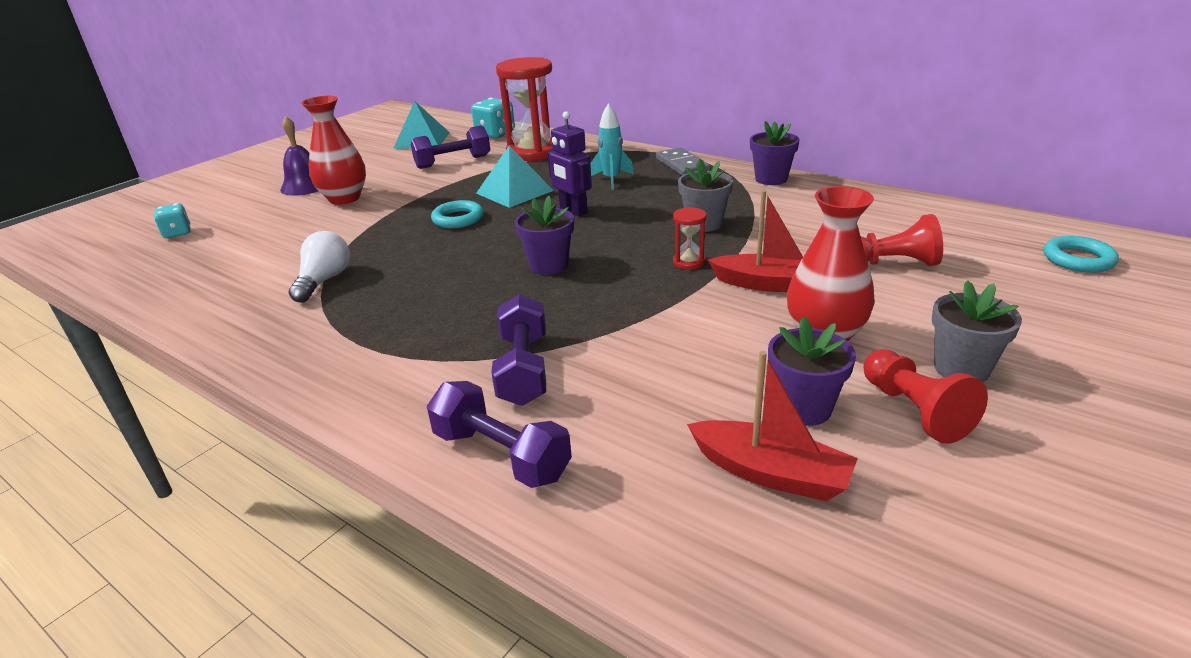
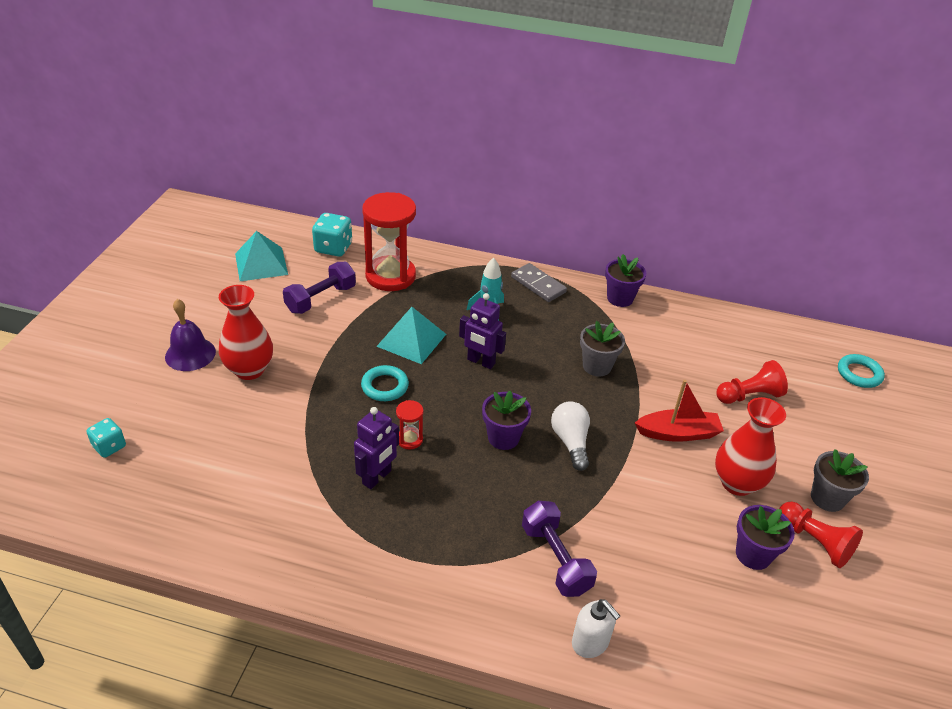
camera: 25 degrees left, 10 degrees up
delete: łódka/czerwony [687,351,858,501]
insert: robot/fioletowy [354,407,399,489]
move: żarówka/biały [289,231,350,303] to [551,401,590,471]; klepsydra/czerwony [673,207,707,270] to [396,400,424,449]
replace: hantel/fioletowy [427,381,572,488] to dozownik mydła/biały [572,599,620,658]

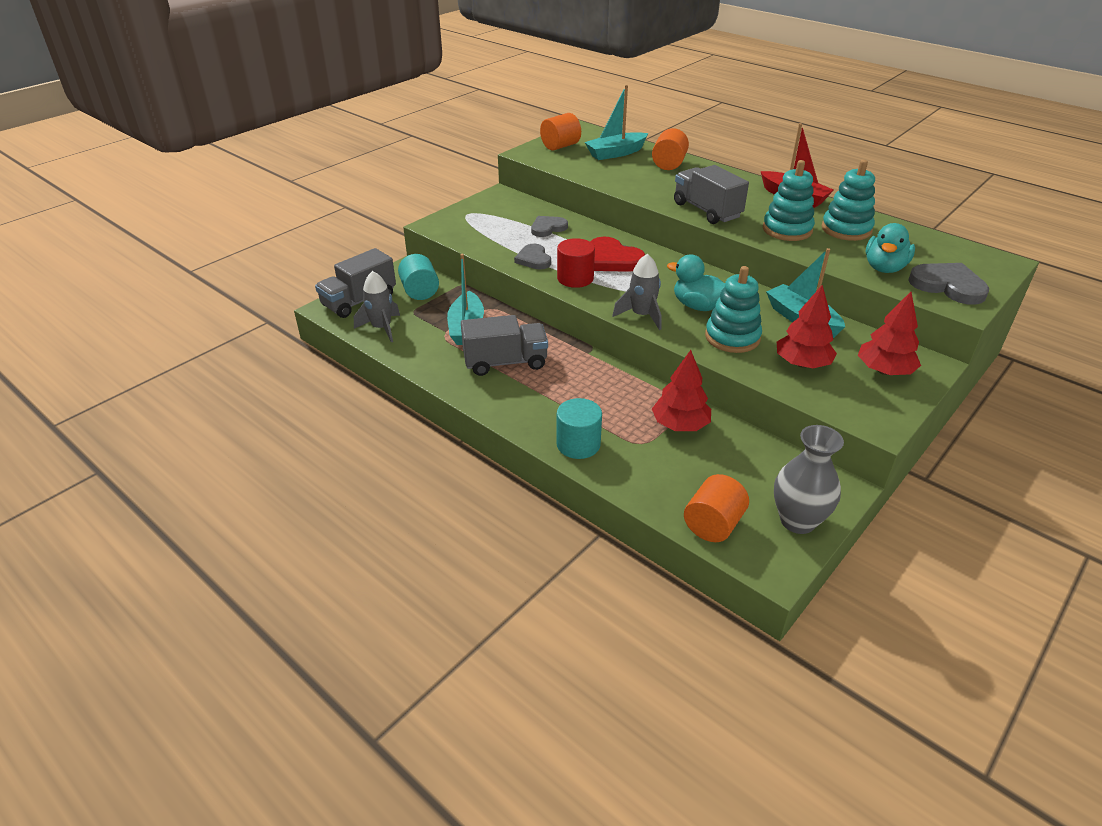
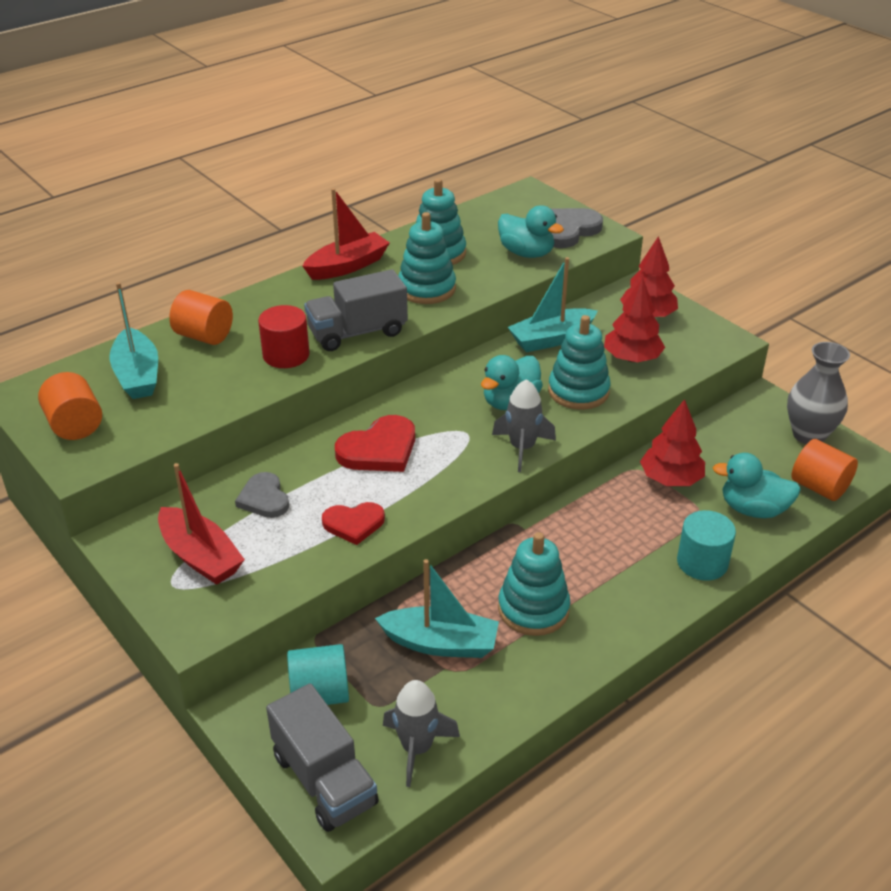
camera: 80 degrees left, 0 degrees up
insert: łódka/czerwony [158,463,245,585]; kaczka/turkusowy [713,453,801,518]
move: walec/czerwony [557,238,595,288] to [258,305,310,368]
replace: ciężarówka/szary [461,315,548,376] to zabawka nakładanka/turkusowy [498,532,570,636]
recolor: serce/szary [514,244,551,270] to serce/czerwony [322,502,385,545]

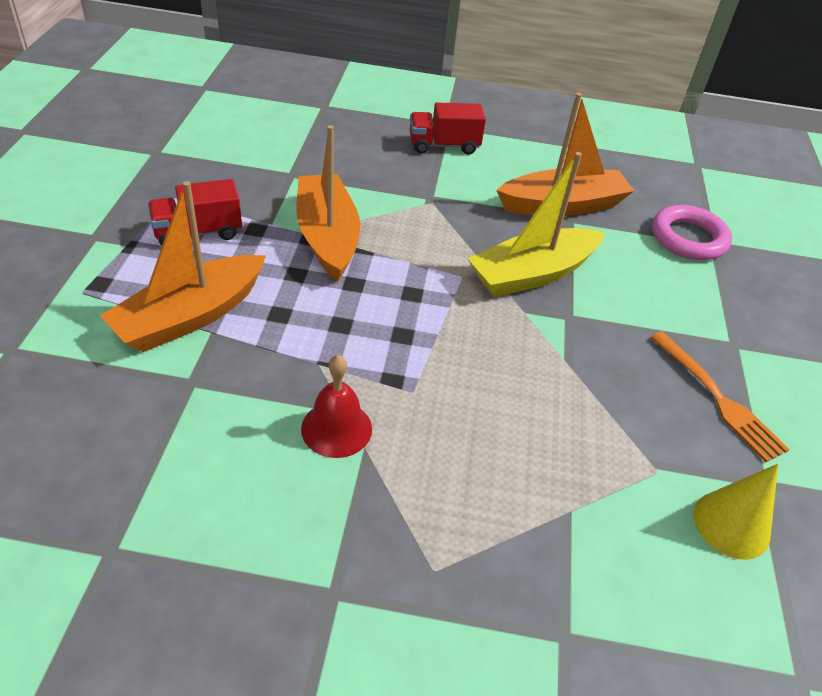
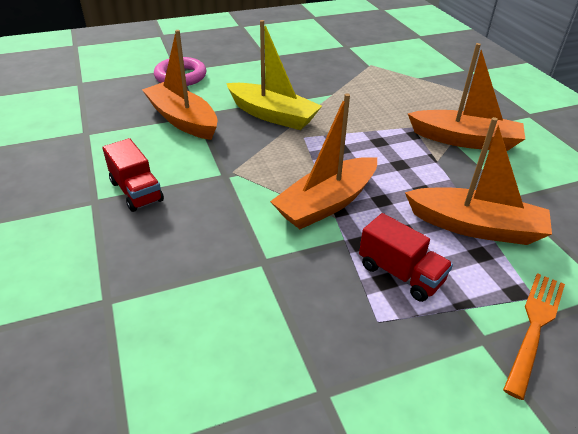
camera: 115 degrees left, 5 degrees down
delete: stożek/żółty [693,464,778,560]
move: widelec/pomarańczowy [650,331,790,462] to [503,273,565,400]
replace: dzwonek/czerwony [301,355,372,458] to łódka/pomarańczowy [407,43,525,151]

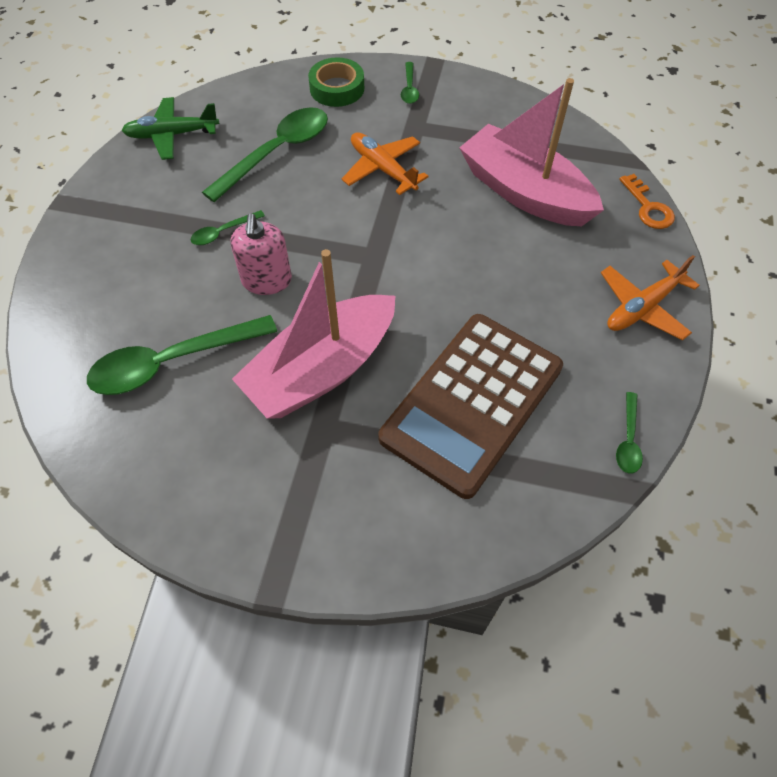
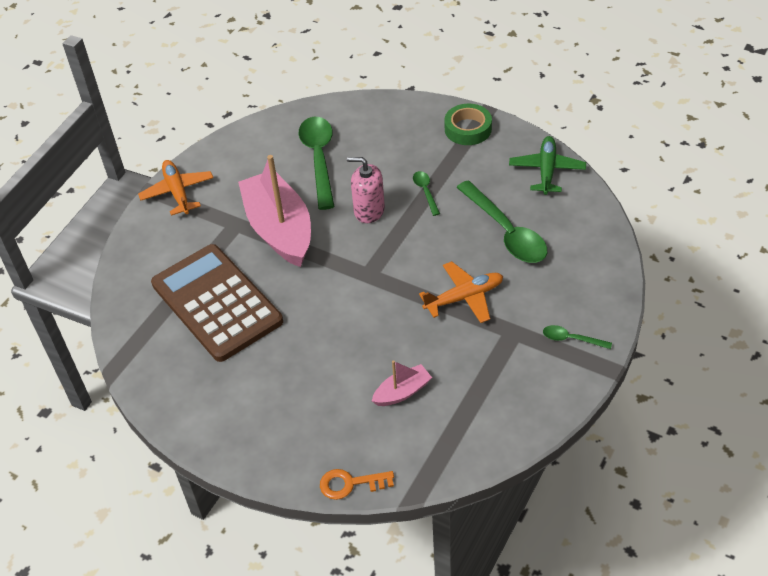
camera: 110 degrees right, 10 degrees down
delete: łyżka/zielony [616,392,643,474]
move: taśma klejąca/zielony [308,57,364,107] to [444,104,492,145]; samolot/pomarańczowy [601,255,700,341] to [138,160,213,215]
resize: łódka/różowy [459,78,604,226] = [372,360,432,406] x0.45

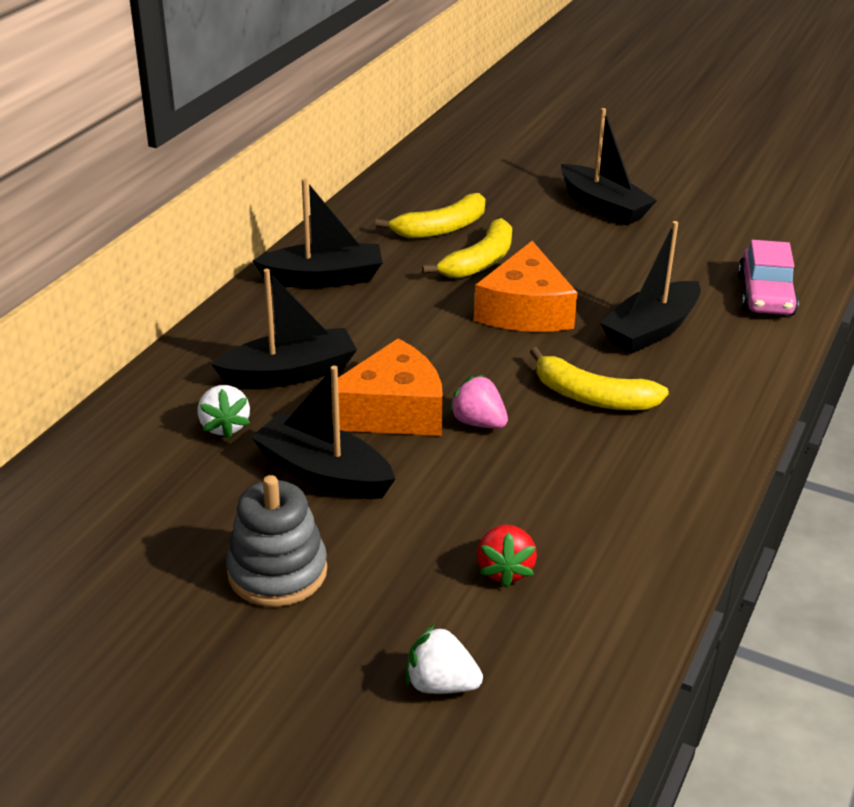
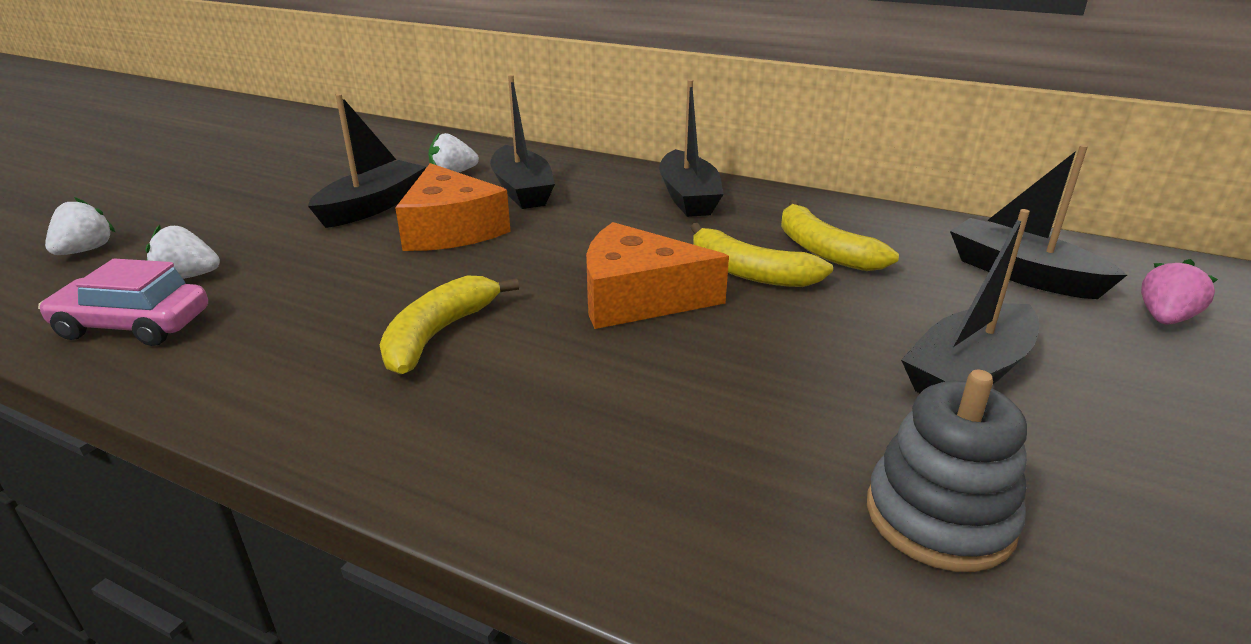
camera: 90 degrees right, 5 degrees down
move: zabawka nakładanka/szary [226,475,327,607] to [867,370,1027,572]; truskawka/różowy [449,375,508,429] to [1141,259,1218,324]; łódka/czarny [600,221,701,354] to [950,145,1127,299]; samochód/różowy [738,240,799,315] to [38,259,208,346]
recolor: truskawka/czerwony [477,524,537,588] to truskawka/biały [145,225,220,279]

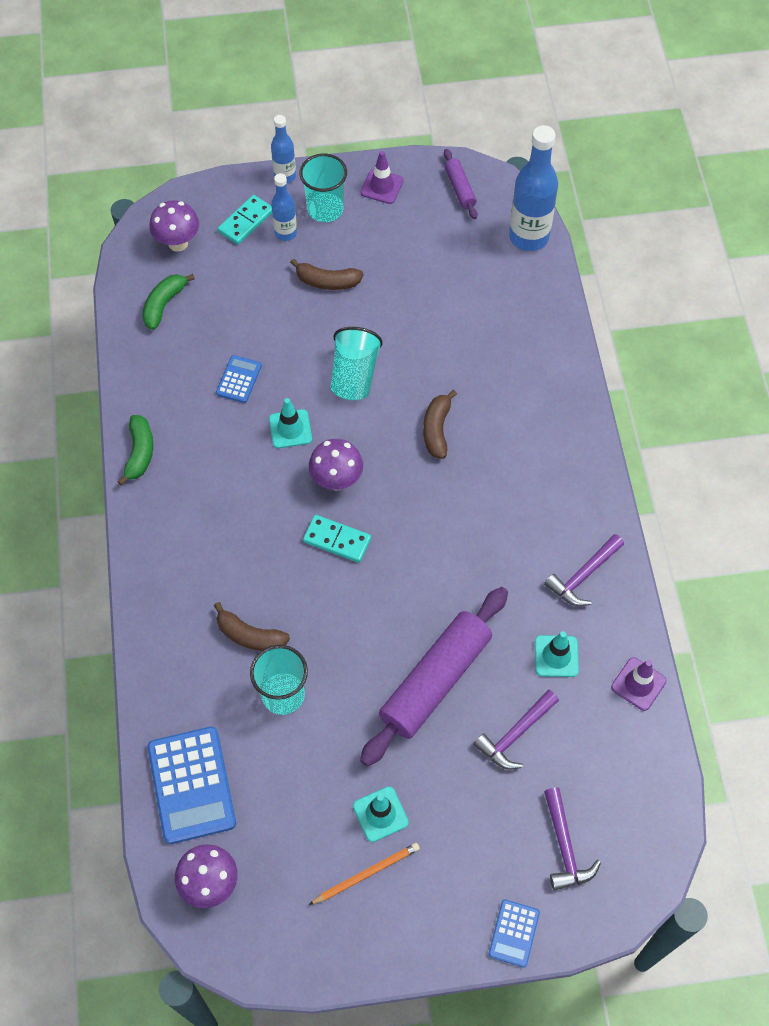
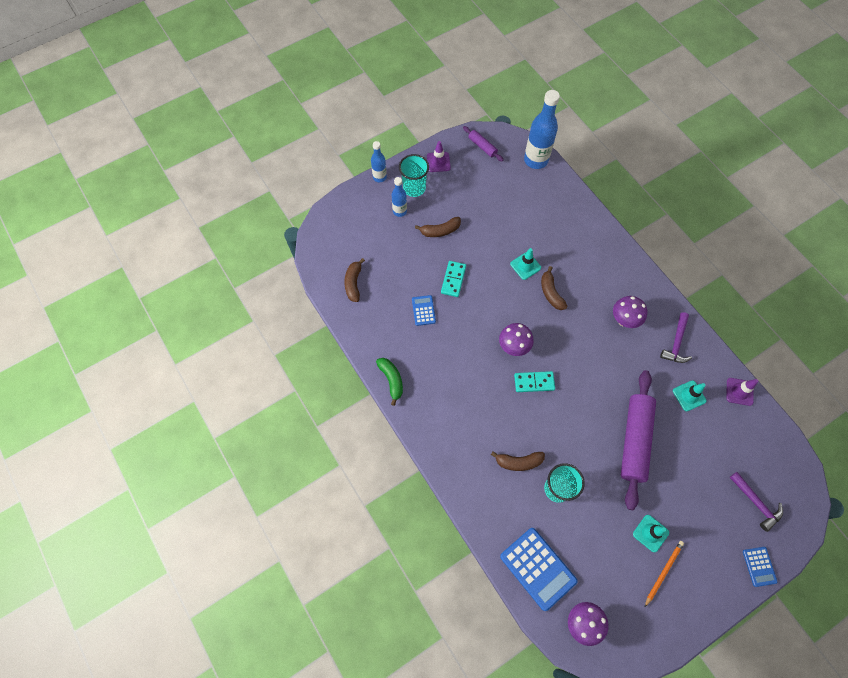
camera: 25 degrees left, 5 degrees up
delete: szklanka/turkusowy [330,327,383,400]; młotek/fioletowy [473,690,559,770]
move: grzyb/fioletowy [149,200,199,252] to [613,296,647,328]; kostka domina/turkusowy [218,195,272,245] to [441,261,466,297]; pachołek/turkusowy [269,398,312,448] to [510,248,541,280]
recolor: banan/zielony [142,274,195,330] to banan/brązowy [344,258,365,302]

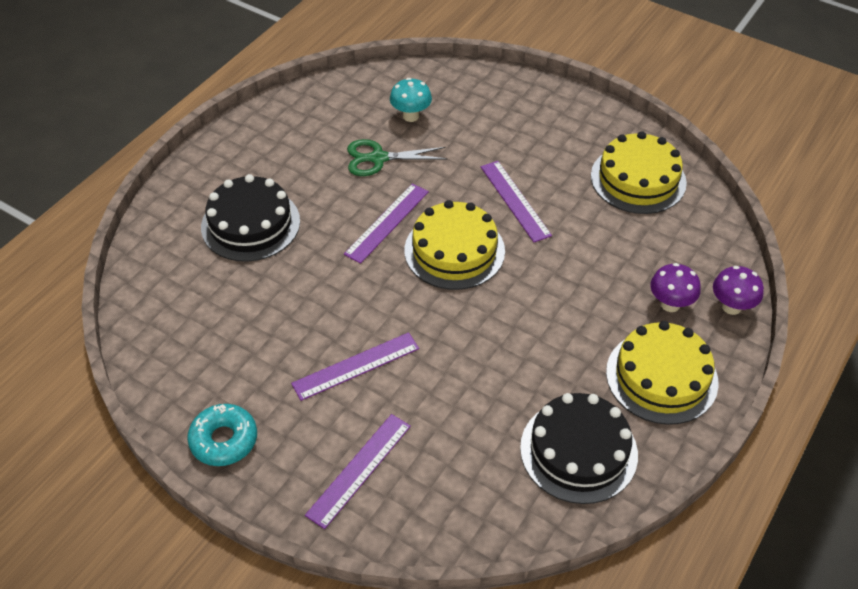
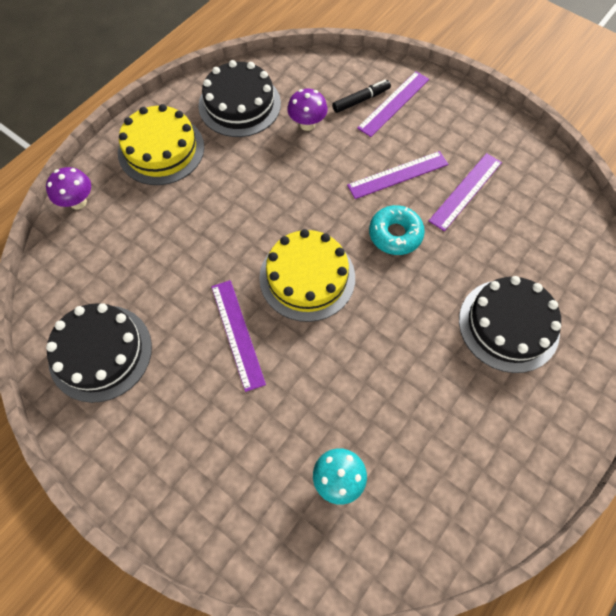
camera: 175 degrees left, 15 degrees up
delete: nożyczki/zielony [347,139,447,176]
insert: flamaster/czarny [332,80,391,113]
move: donut/turkusowy [187,404,257,466] to [369,205,425,255]; linijka/fioletowy [344,183,429,264] to [429,153,502,231]; grzyb/fioletowy [650,263,701,312] to [287,89,328,131]
recolor: tort/żółty [591,131,687,214] to tort/czarny [46,303,152,403]

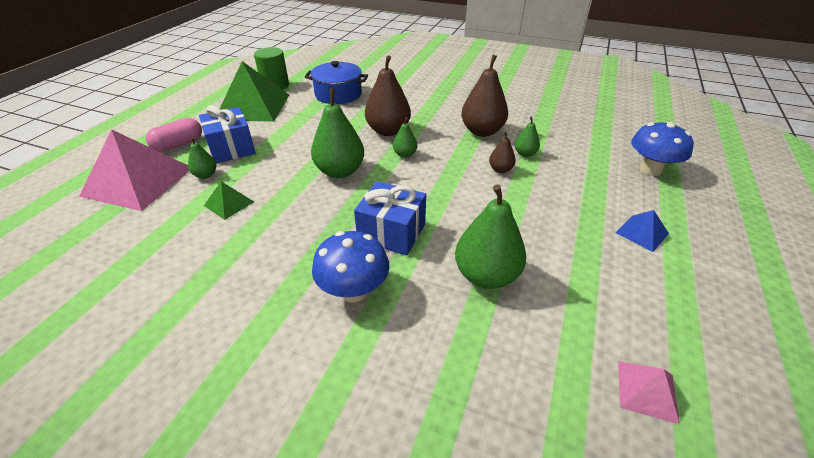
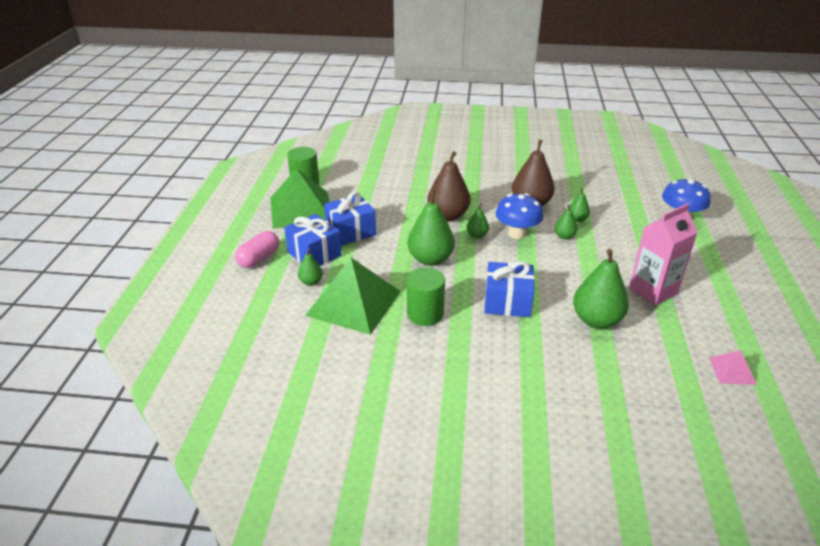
camera: 15 degrees left, 5 degrees down
delete: piramida/różowy [79,130,189,211]; garnek/niebieski [305,61,368,104]; piramida/niebieski [616,210,669,252]
insert: prezent/niebieski [324,192,376,246]; walec/zielony [407,267,445,326]; karton mleka/różowy [629,203,698,306]
move: grzyb/niebieski [312,231,390,303] to [496,193,543,239]
recolor: gruszka/brązowy [489,131,516,173] to gruszka/zielony [555,204,578,240]
resize: piramida/zielony [204,181,254,220] = [305,258,401,335] x2.23

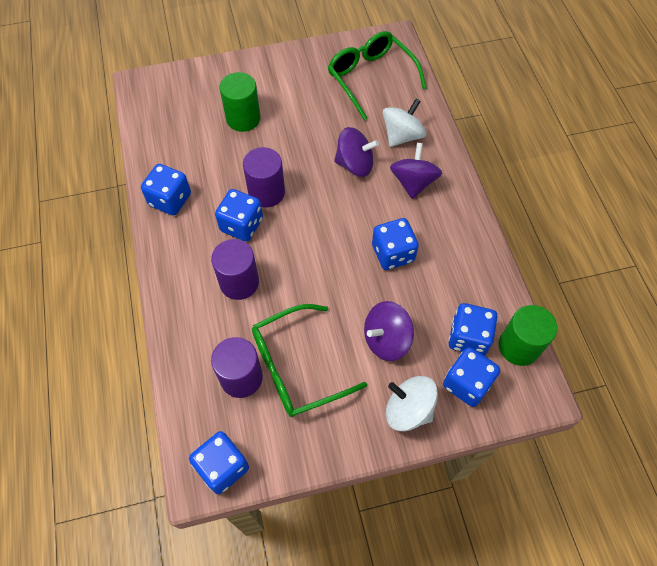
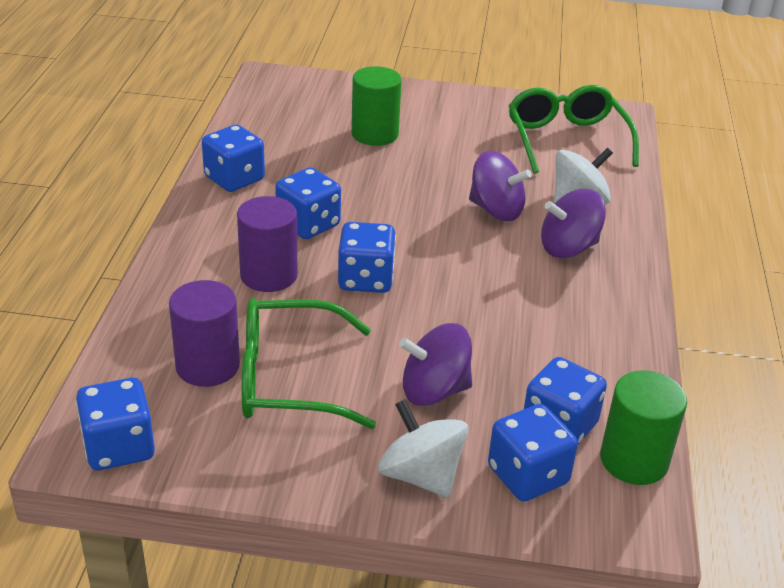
camera: 20 degrees right, 25 degrees down
delete: walec/fioletowy [243,147,285,207]
move: kostka do gry/niebieski [372,218,419,270] to [338,222,396,293]
rotate: bączek/fioletowy [390,143,442,199] = [541,189,606,258] 135 degrees counterclockwise

